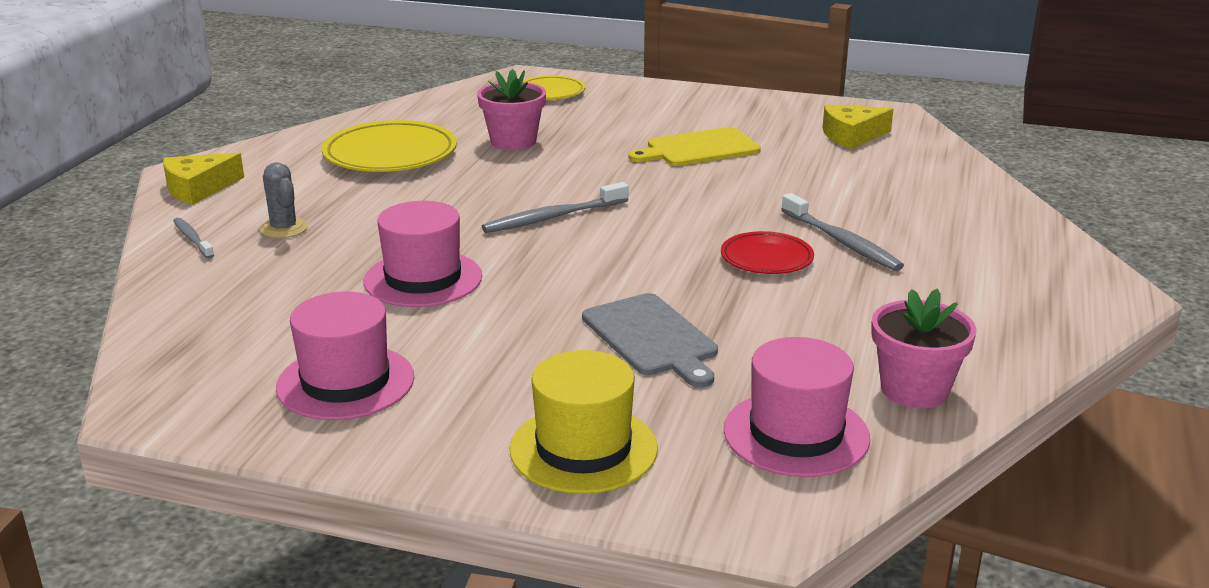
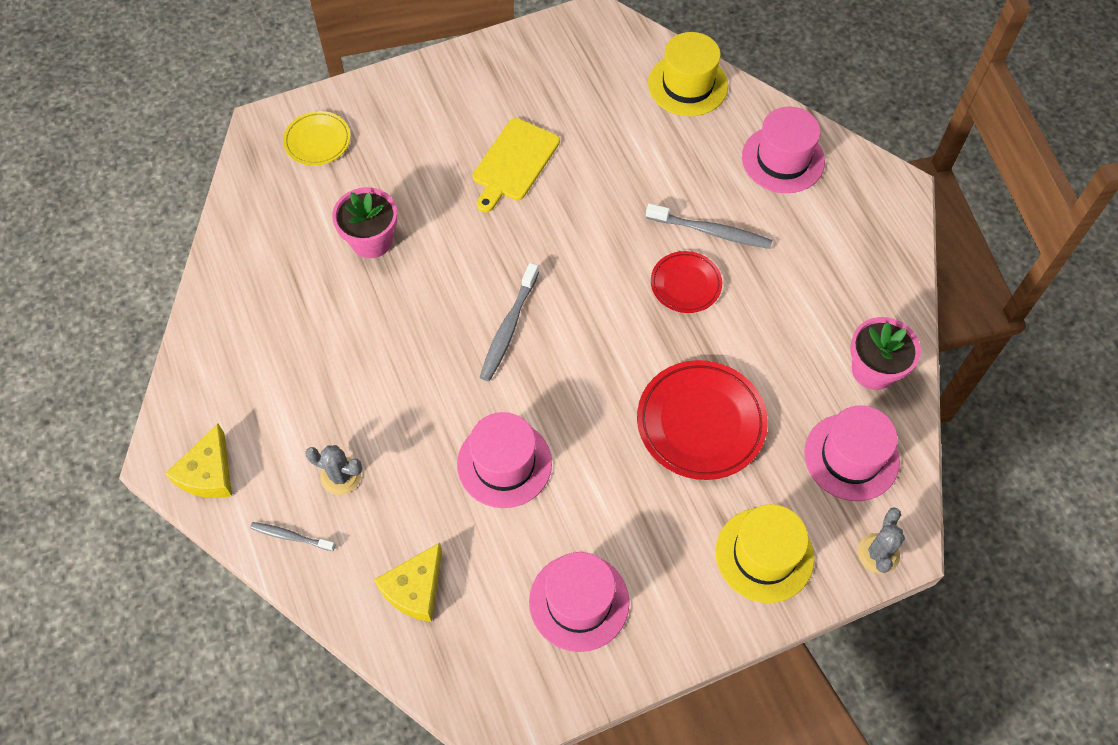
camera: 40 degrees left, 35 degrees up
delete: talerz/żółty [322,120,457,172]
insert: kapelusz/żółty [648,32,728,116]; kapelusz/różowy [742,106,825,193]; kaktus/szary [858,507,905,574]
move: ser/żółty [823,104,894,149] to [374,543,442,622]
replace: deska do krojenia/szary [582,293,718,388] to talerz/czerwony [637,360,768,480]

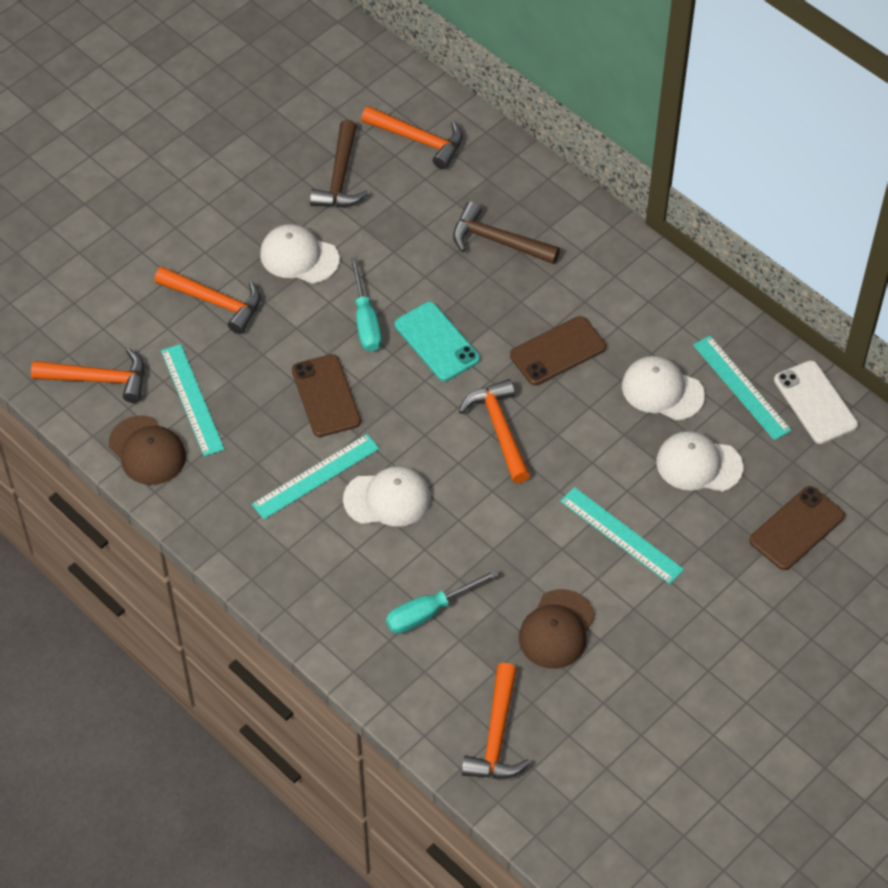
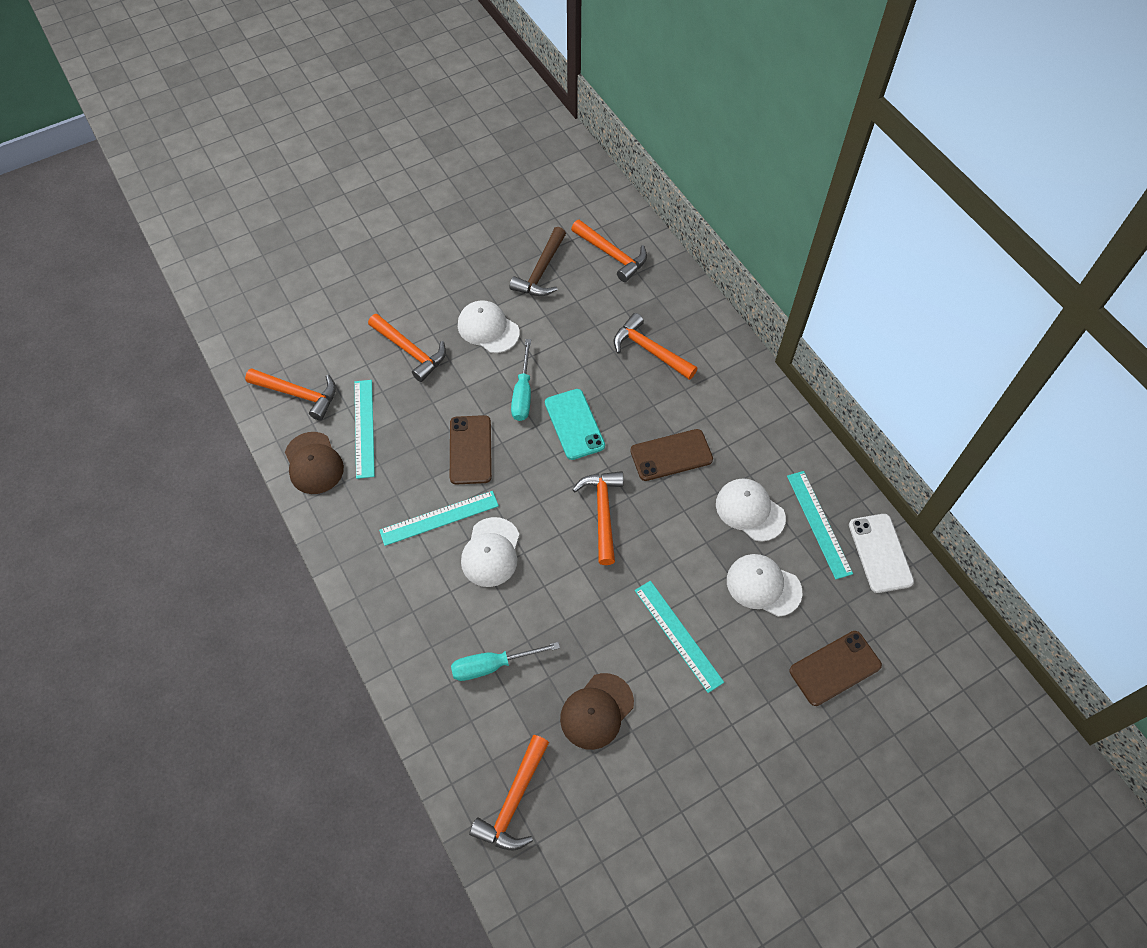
camera: 15 degrees right, 5 degrees up
recolor: młotek/brązowy [453,201,560,264] to młotek/pomarańczowy [614,313,698,380]
rotate: czapka/biały [343,466,431,527] = [461,517,519,587] 90 degrees clockwise

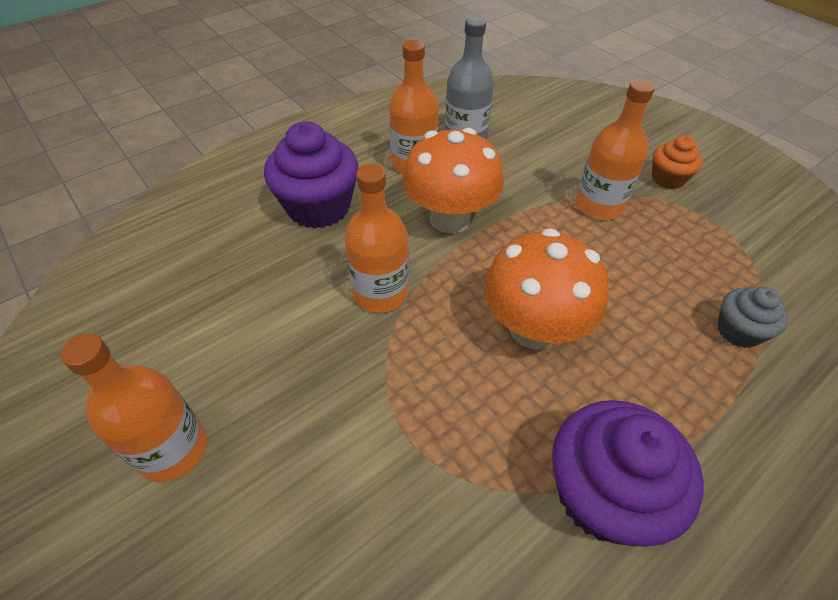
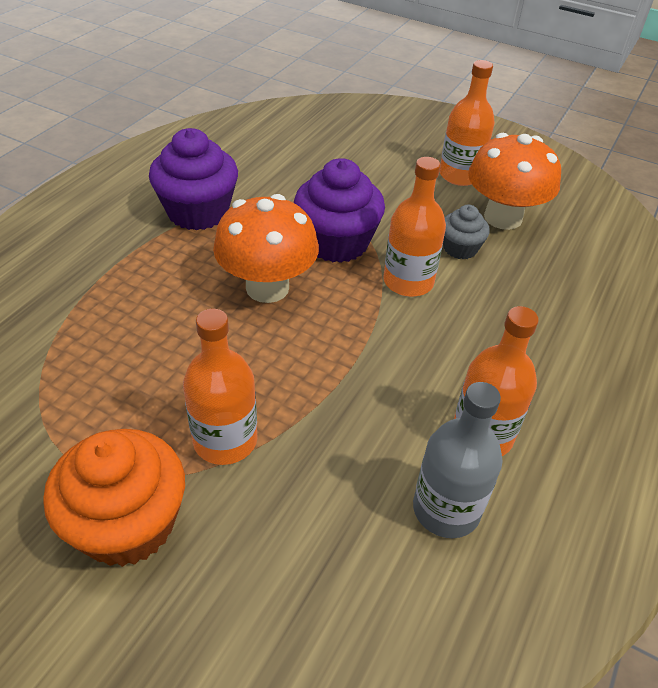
camera: 155 degrees right, 5 degrees down
move: muffinka/fioletowy [264,121,358,229] to [294,158,385,263]; grzyb/pomarańczowy [402,128,504,233] to [468,133,561,230]; muffinka/szary [717,287,788,348] to [443,205,490,259]
resize: muffinka/pomarańczowy [652,135,703,189] = [43,429,185,567] x1.83

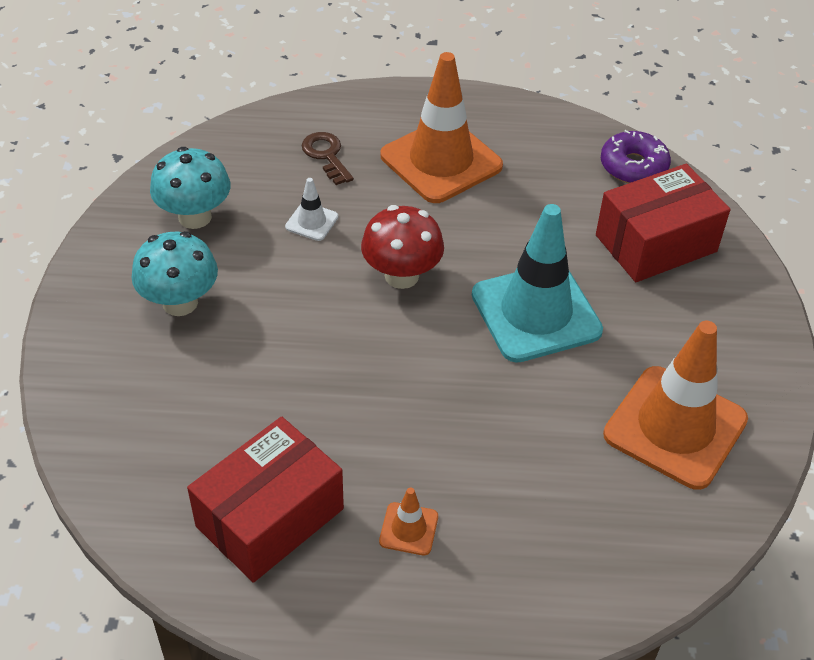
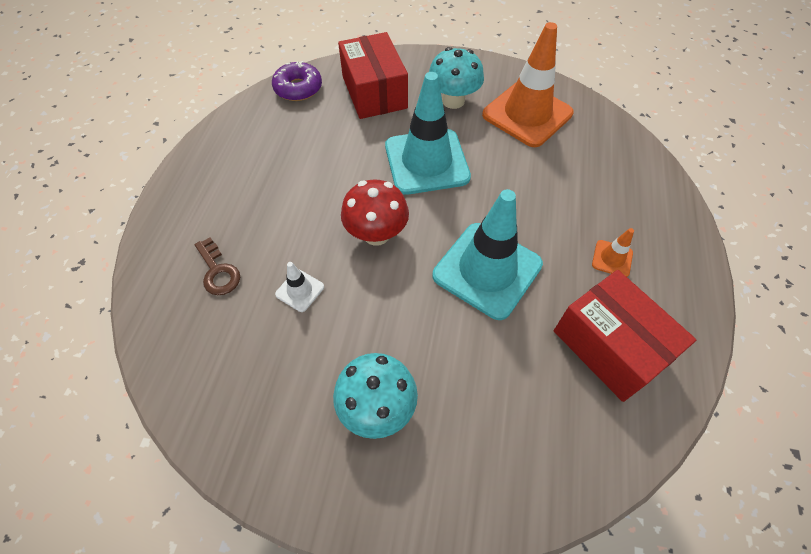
camera: 80 degrees left, 10 degrees up
delete: pachołek/pomarańczowy [380,52,503,203]
insert: pachołek/turkusowy [433,189,543,320]
move: grzyb/turkusowy [150,147,230,229] to [429,47,484,109]
rotate: klucz/brązowy [302,132,354,185] = [194,237,240,295] 105 degrees counterclockwise

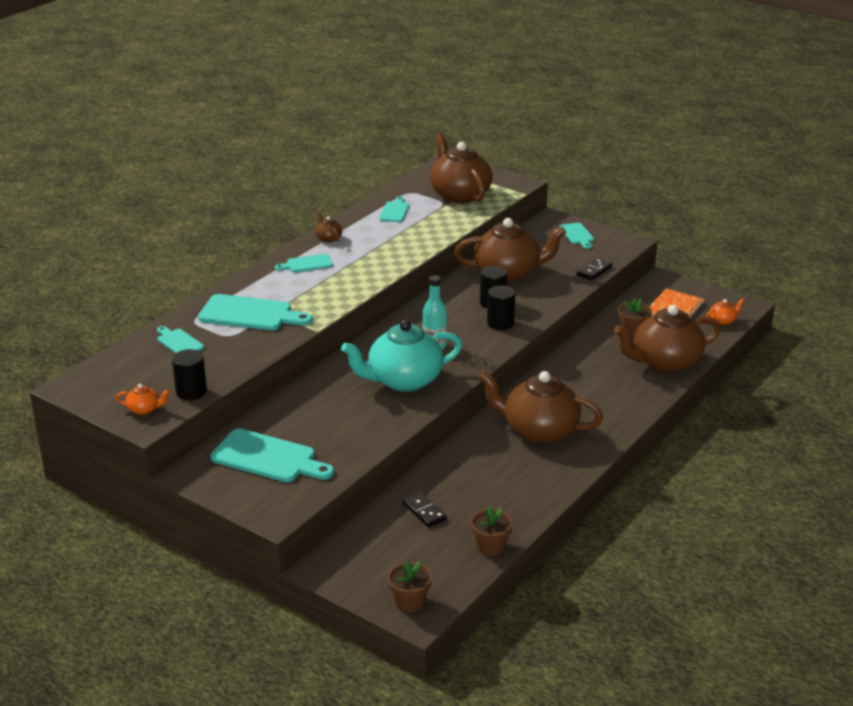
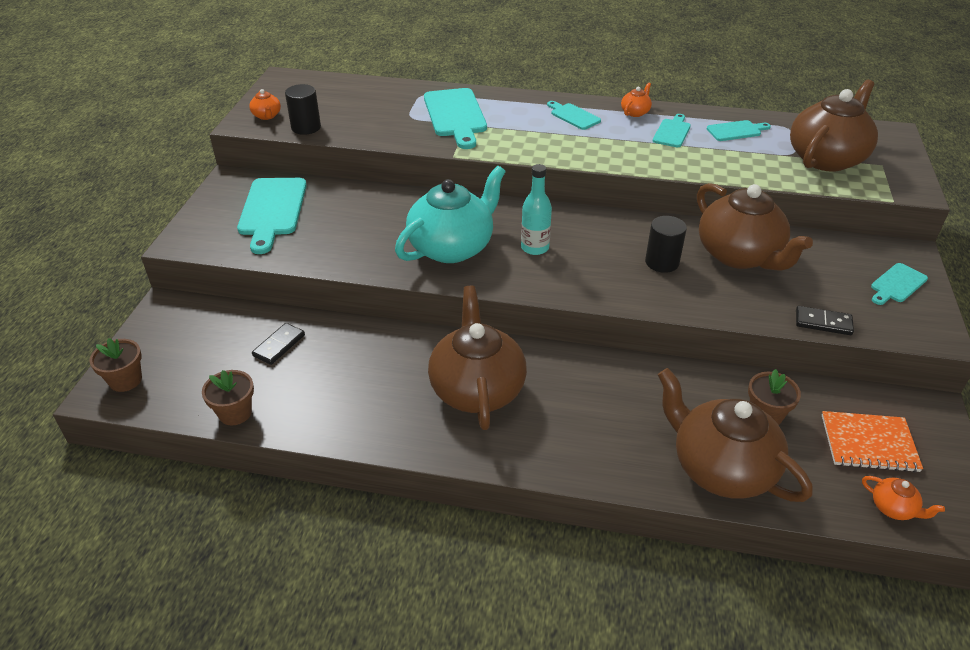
camera: 65 degrees right, 10 degrees up
delete: walec/czarny [487,285,515,330]
move: deska do krojenia/turkusowy [157,326,204,353] to [653,114,691,147]
recolor: imbryk/brązowy [315,212,342,242] to imbryk/pomarańczowy [621,83,652,117]
rotate: imbryk/turkusowy [341,320,462,392] = [395,166,506,263] 90 degrees clockwise

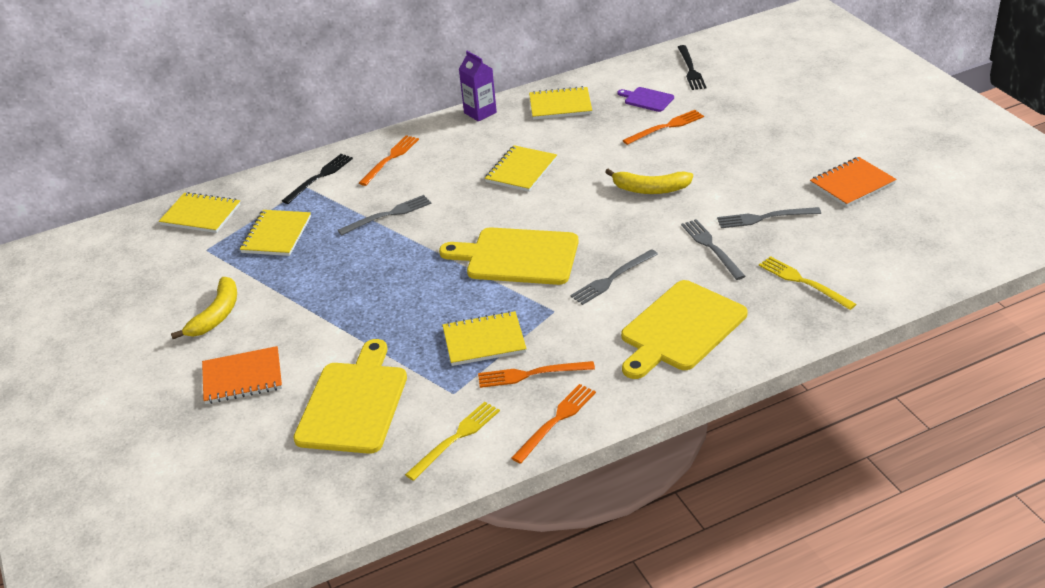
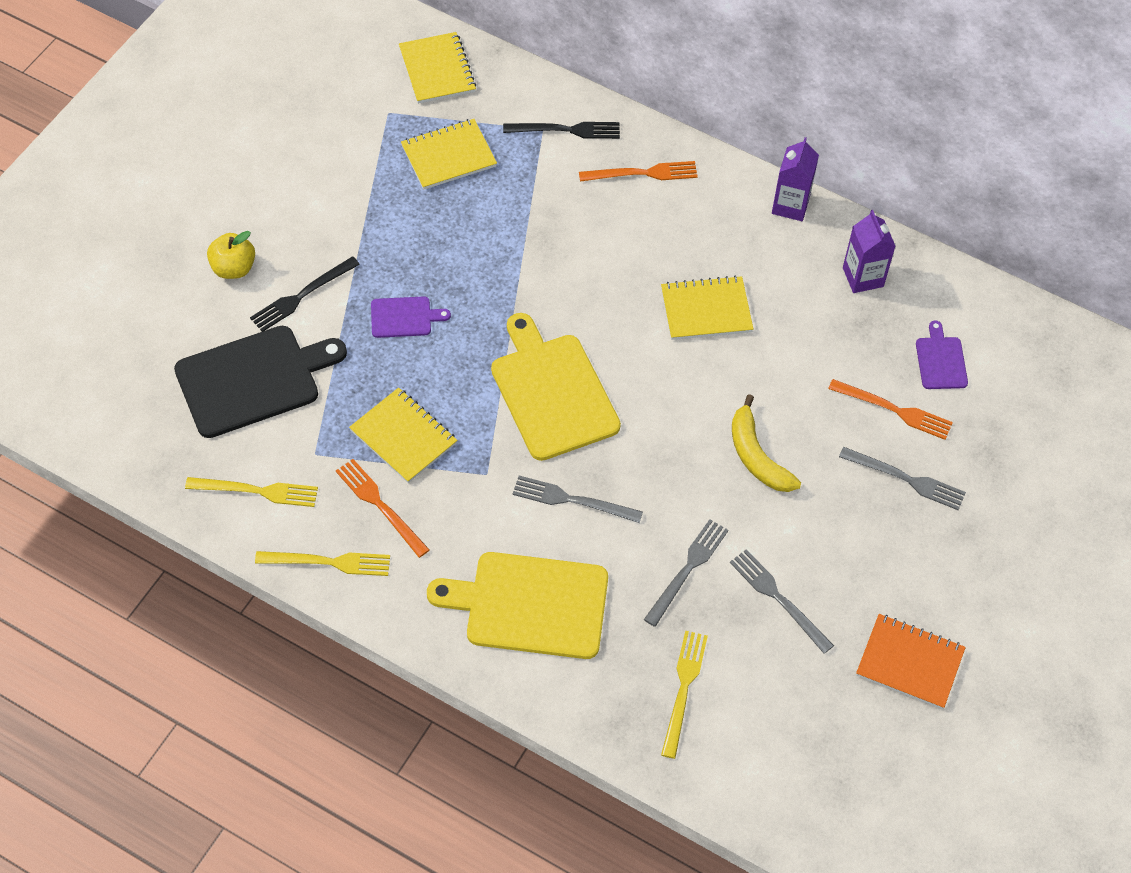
camera: 50 degrees right, 20 degrees up
delete: banan/żółty [171,277,237,339]
insert: deska do krojenia/fioletowy [371,296,451,338]
move: widelec/szary [338,195,431,235] to [839,447,966,510]; widelec/czarny [678,45,706,90] to [250,256,360,332]
replace: zeszyt/pomarańczowy [202,346,282,404] to jabłko/żółty [207,231,255,279]; zeszyt/żółty [529,86,592,120] to karton mleka/fioletowy [843,210,896,293]
recolor: deska do krojenia/żółty [293,339,407,454] to deska do krojenia/czarny [174,326,347,438]; widelec/pomarańczowy [511,384,596,464] to widelec/żółty [255,551,390,576]

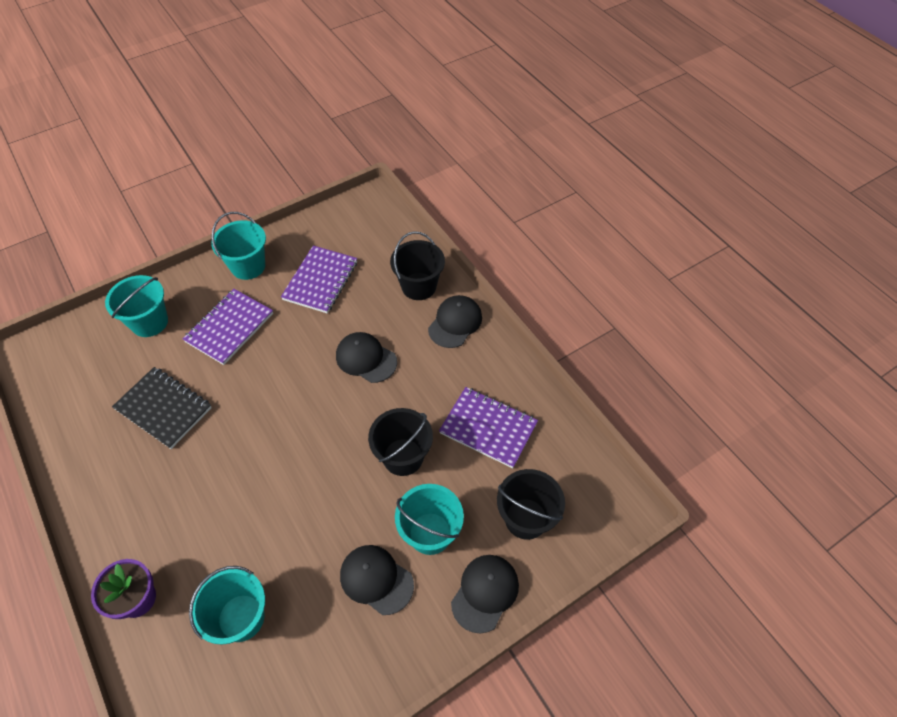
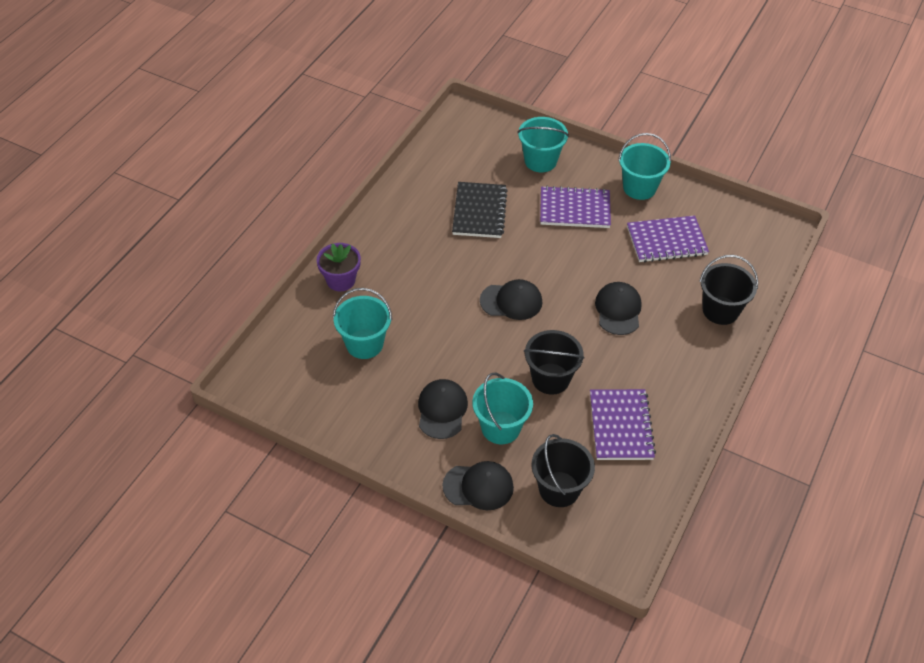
camera: 60 degrees right, 5 degrees down
move: czapka/czarny [428,295,482,348] to [480,279,542,320]

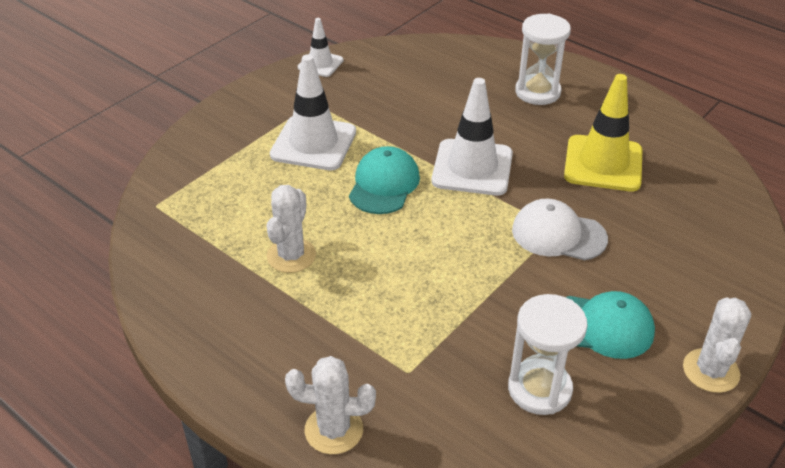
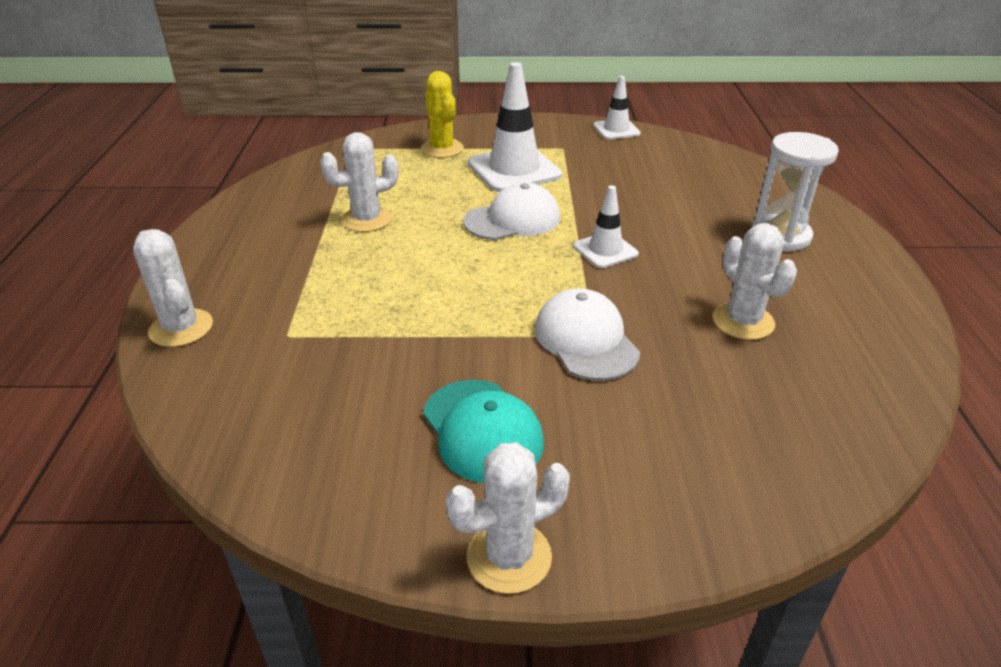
camera: 50 degrees right, 5 degrees down
delete: klepsydra/biały [508,294,588,415]
insert: kaktus/żółty [421,71,464,158]
replace: pachołek/żółty [564,74,642,192] to kaktus/biały [713,223,797,340]
recolor: czapka/turkusowy [349,146,420,214] to czapka/biały [463,182,560,240]
resize: pachołek/biały [432,78,513,196] = [573,185,639,268] x0.56

